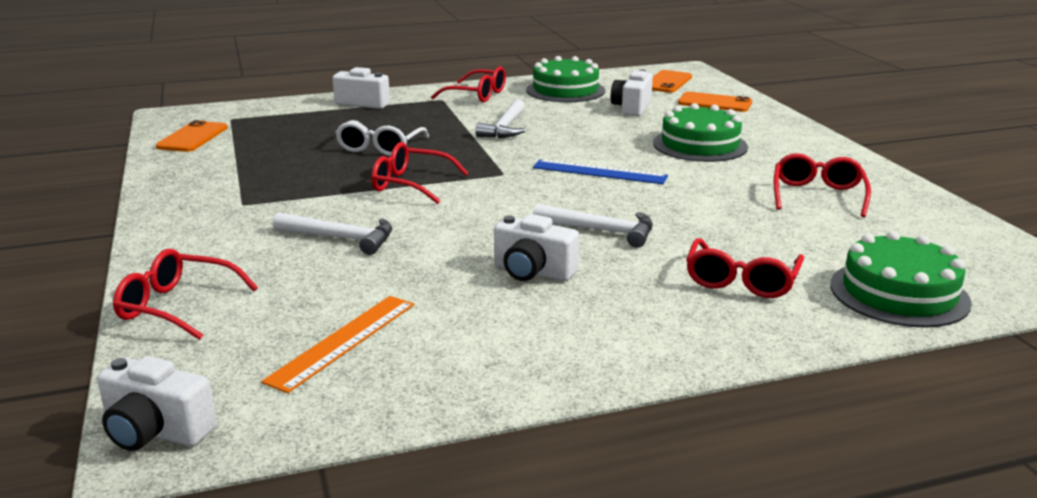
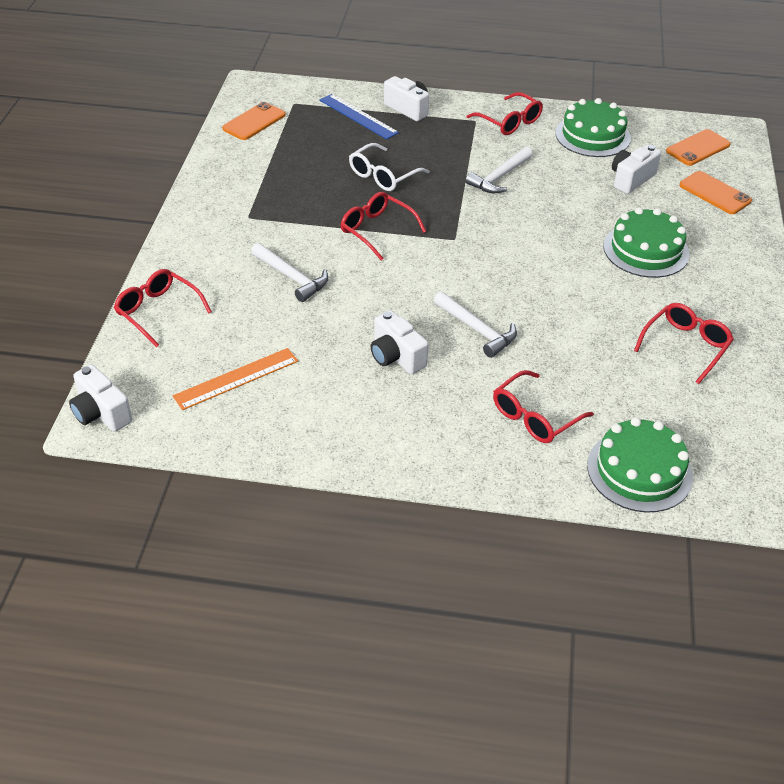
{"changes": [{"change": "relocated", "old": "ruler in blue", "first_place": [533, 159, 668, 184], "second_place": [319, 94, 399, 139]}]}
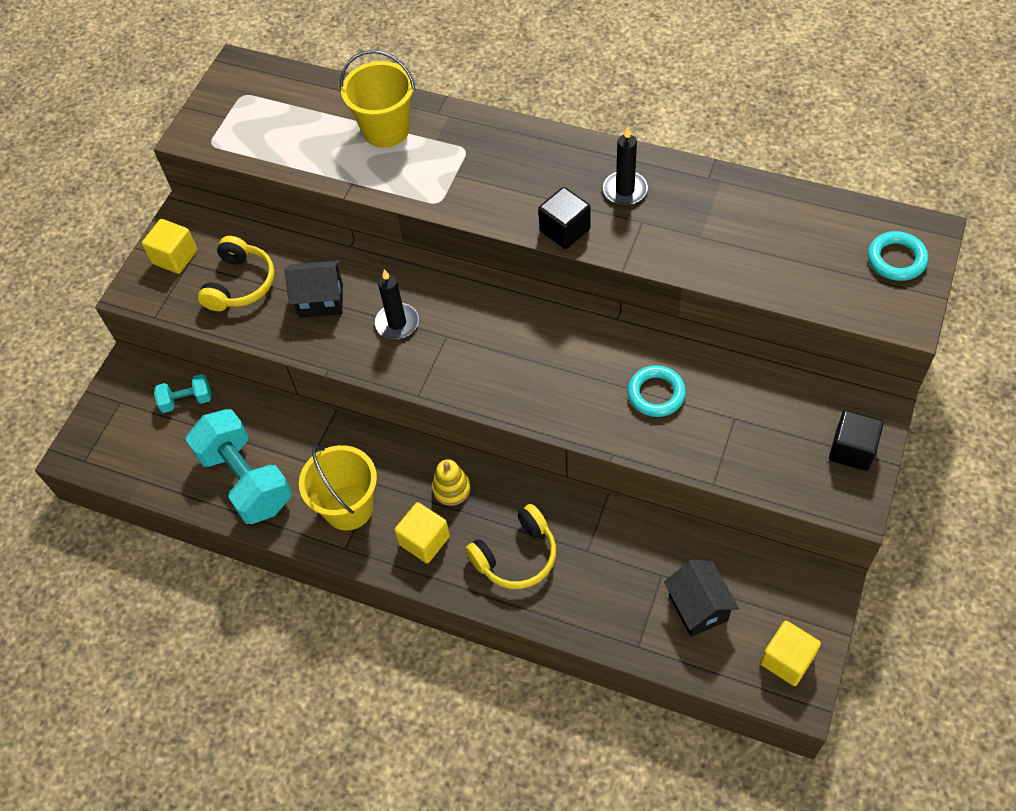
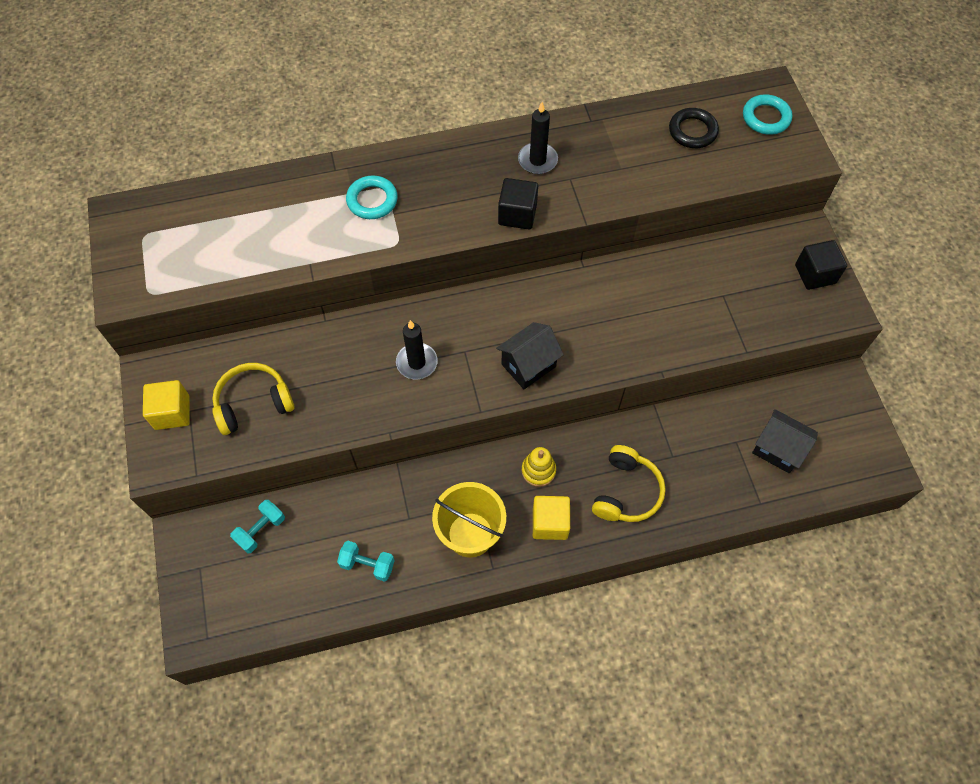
{"changes": [{"change": "spun", "old": "over-ear headphones in bright yellow", "first_place": [198, 236, 275, 311], "second_place": [213, 363, 295, 435], "degrees": -90}, {"change": "size", "old": "hand weight in turquoise", "first_place": [185, 409, 292, 524], "second_place": [337, 541, 395, 582], "factor": 0.48}, {"change": "relocated", "old": "hoop in turquoise", "first_place": [627, 365, 686, 417], "second_place": [346, 175, 398, 219]}, {"change": "relocated", "old": "cottage in black", "first_place": [284, 260, 343, 318], "second_place": [496, 322, 564, 389]}, {"change": "appeared", "new": "hoop in black", "second_place": [669, 108, 719, 148]}, {"change": "missing", "old": "pail in bright yellow", "first_place": [340, 50, 415, 148]}, {"change": "missing", "old": "block in bright yellow", "first_place": [760, 621, 821, 686]}]}
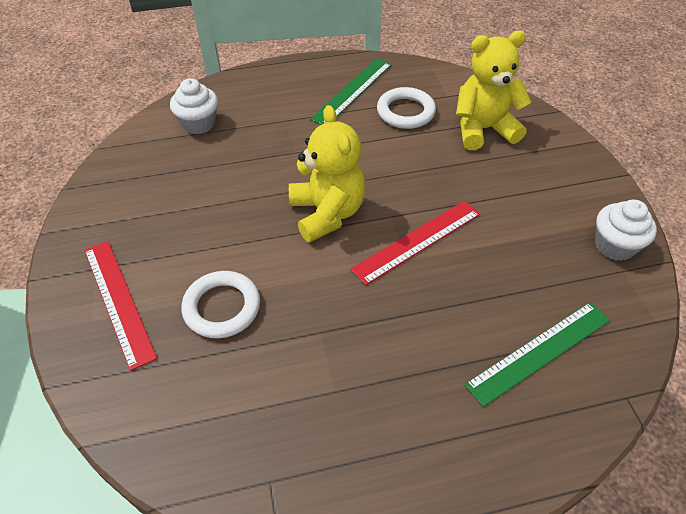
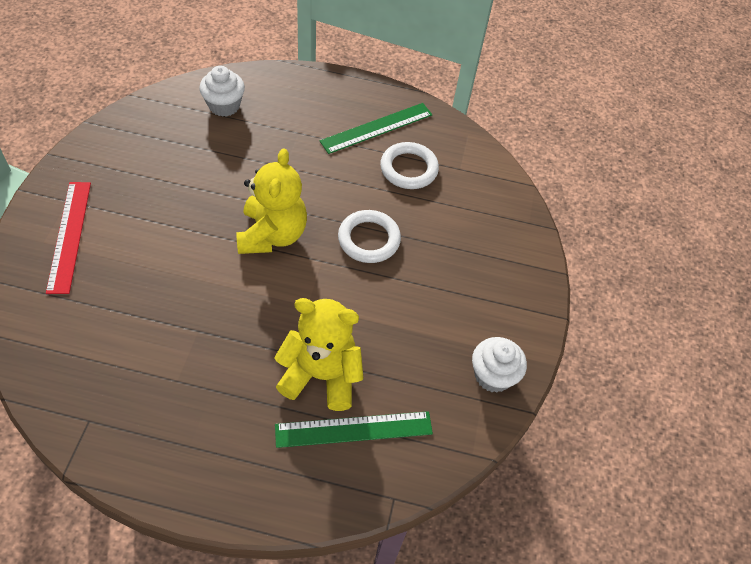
{"changes": [{"change": "relocated", "old": "stuffed bear in bright yellow", "first_place": [456, 30, 532, 150], "second_place": [274, 298, 364, 411]}, {"change": "relocated", "old": "hoop in white", "first_place": [181, 271, 260, 338], "second_place": [338, 210, 401, 263]}, {"change": "missing", "old": "ruler in red", "first_place": [351, 201, 480, 285]}]}
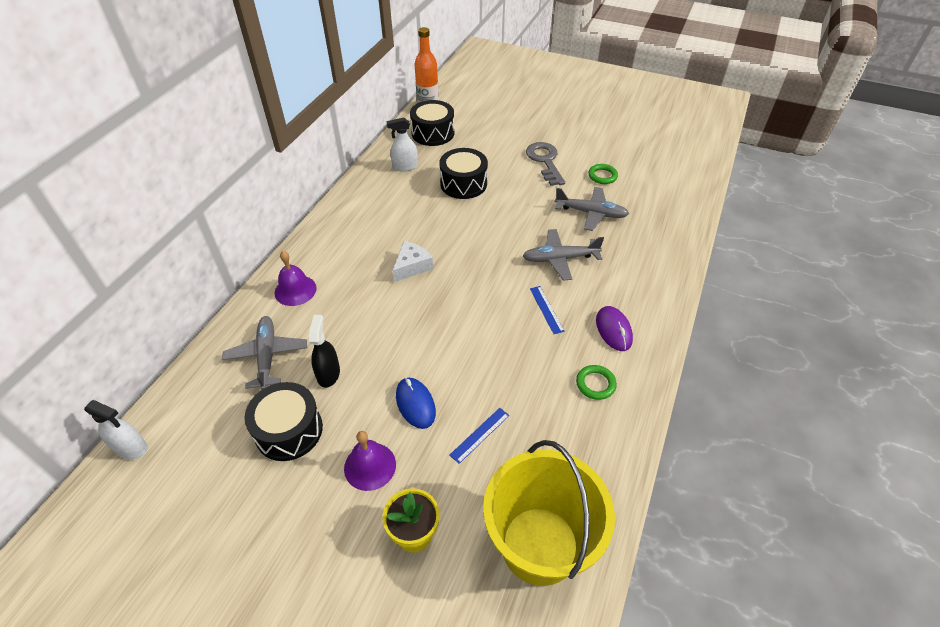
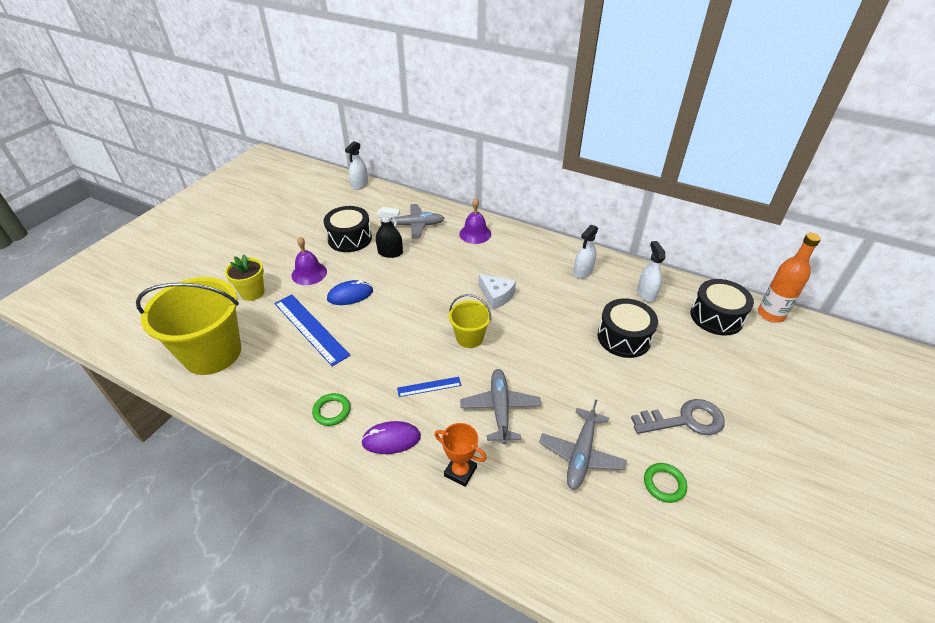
{"changes": [{"change": "size", "old": "ruler in blue", "first_place": [449, 408, 509, 464], "second_place": [274, 294, 351, 366], "factor": 1.97}, {"change": "appeared", "new": "prize cup in orange", "second_place": [435, 423, 487, 487]}, {"change": "appeared", "new": "pail in bright yellow", "second_place": [449, 294, 491, 348]}, {"change": "appeared", "new": "sprayer in white", "second_place": [573, 224, 598, 279]}]}
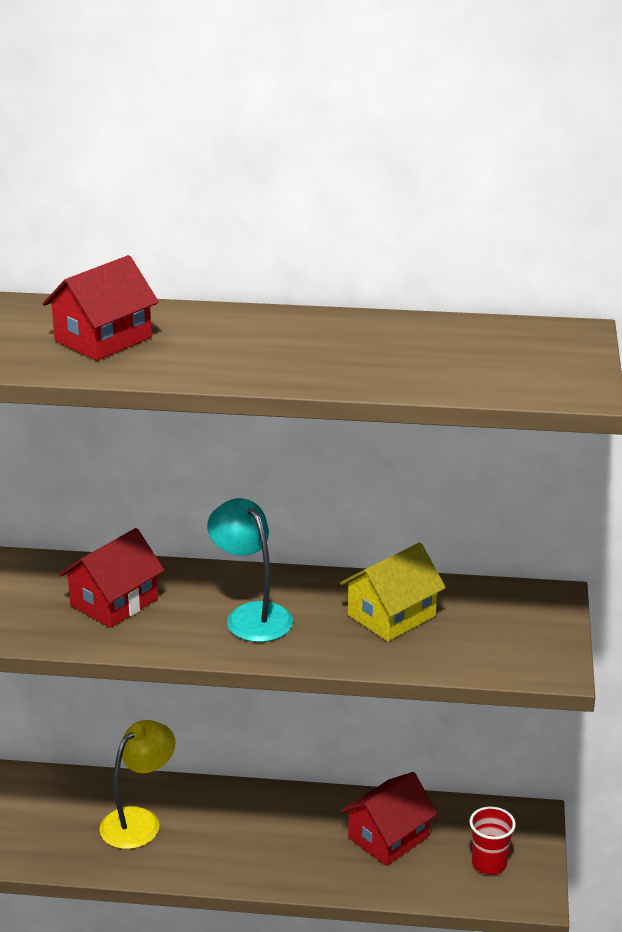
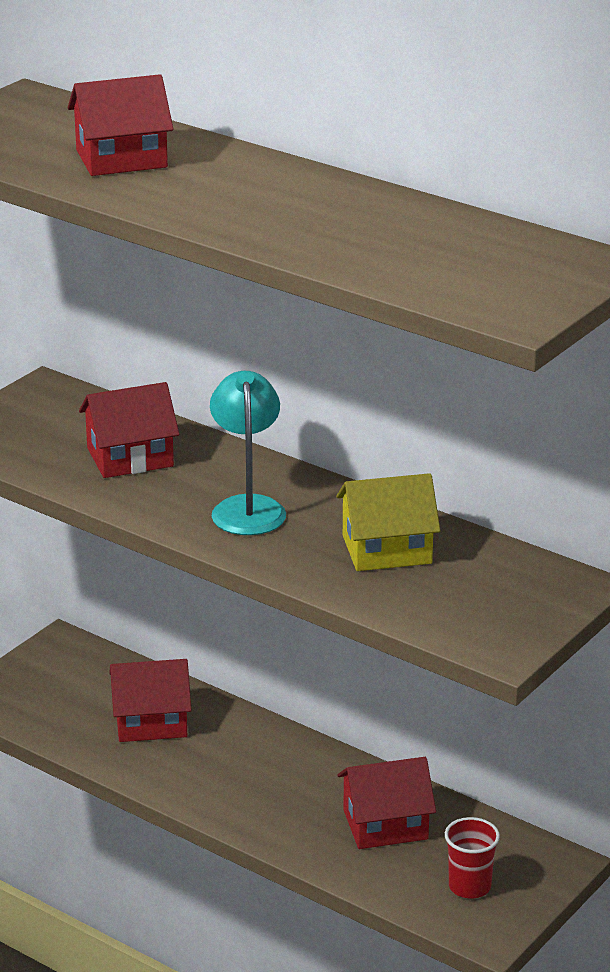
{"changes": [{"change": "exchanged", "old": "lamp in bright yellow", "new": "cottage in red", "first_place": [99, 720, 175, 849], "second_place": [109, 659, 192, 742]}]}
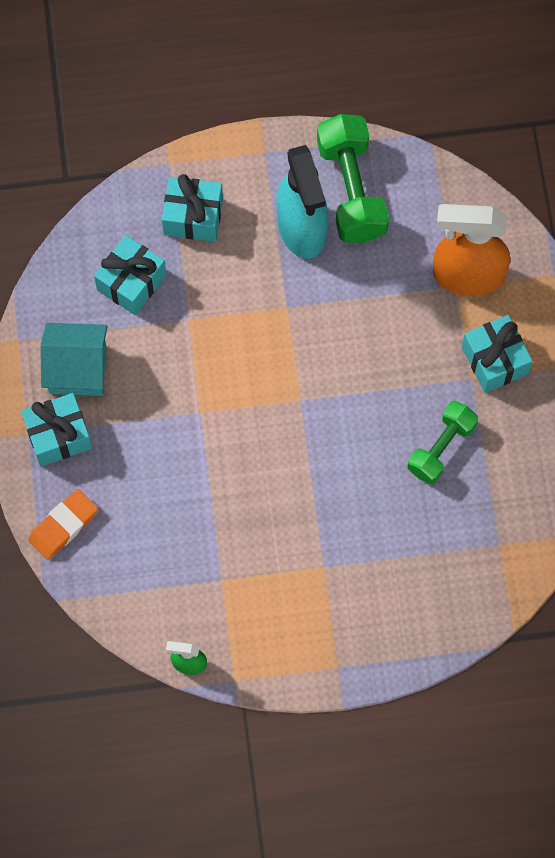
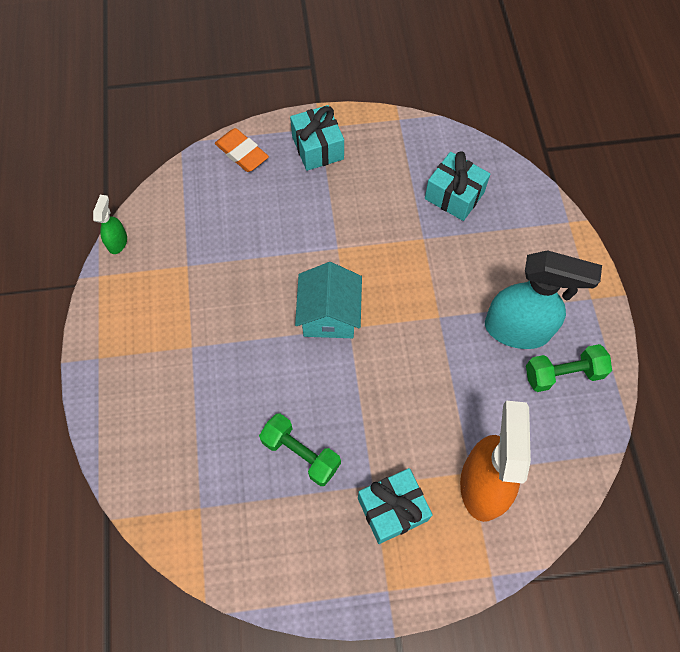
{"changes": [{"change": "relocated", "old": "cottage in turquoise", "first_place": [40, 323, 108, 396], "second_place": [295, 262, 362, 338]}, {"change": "spun", "old": "sprayer in turquoise", "first_place": [276, 145, 328, 259], "second_place": [485, 250, 602, 349], "degrees": -150}, {"change": "size", "old": "hand weight in leaf-green", "first_place": [317, 114, 389, 243], "second_place": [526, 344, 612, 392], "factor": 0.65}, {"change": "missing", "old": "gift in turquoise", "first_place": [162, 174, 223, 242]}]}
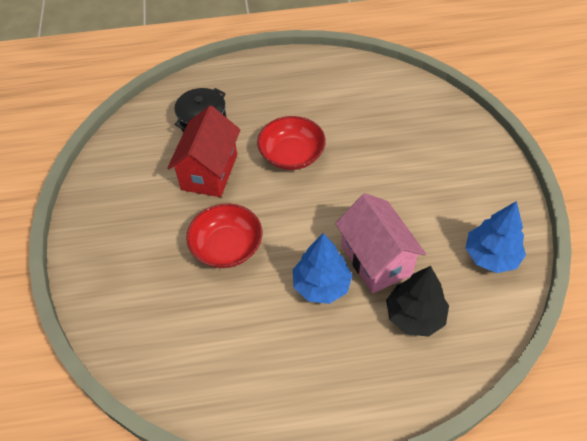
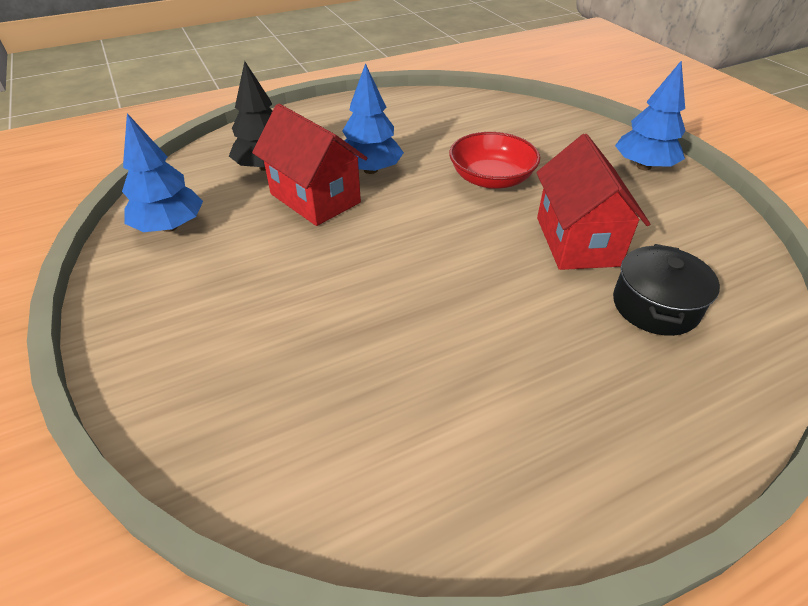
{"changes": [{"change": "colour", "old": "cottage in pink", "new": "cottage in red", "first_place": [335, 193, 426, 294], "second_place": [252, 104, 367, 226]}, {"change": "appeared", "new": "tree in blue", "second_place": [615, 60, 686, 170]}, {"change": "missing", "old": "serving bowl in red", "first_place": [257, 116, 326, 170]}]}
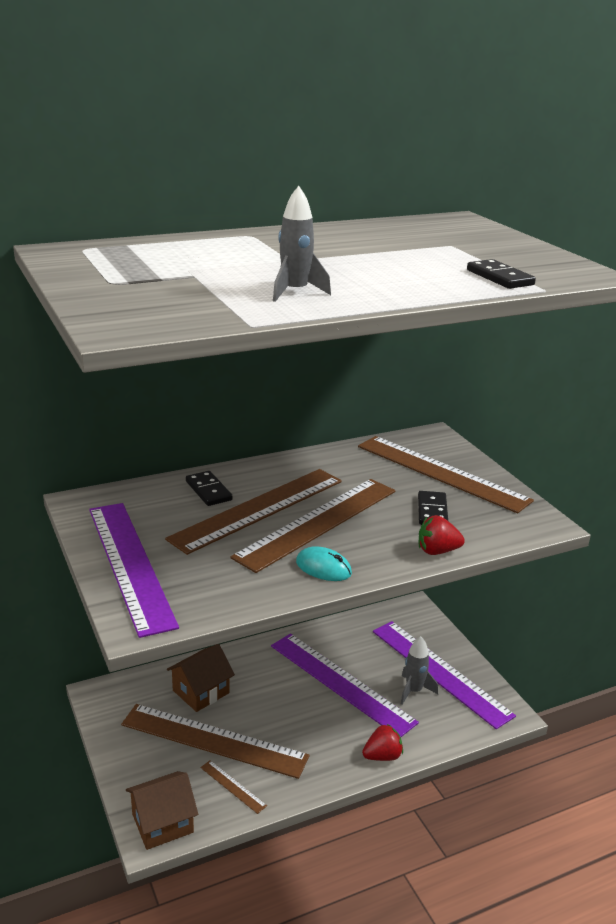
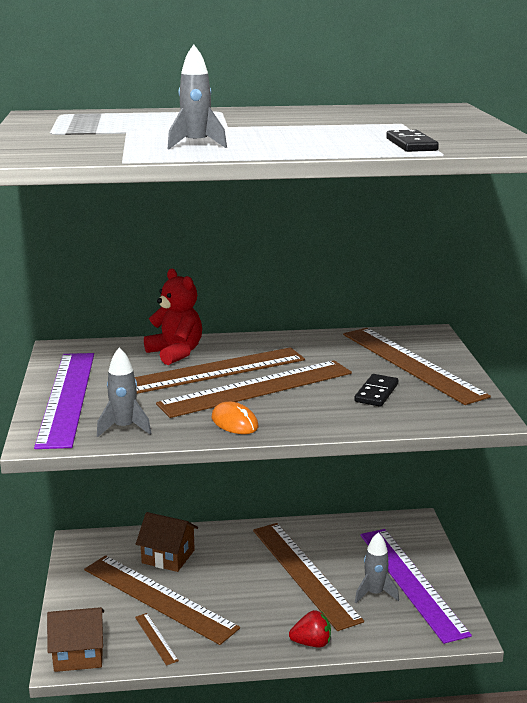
{"changes": [{"change": "appeared", "new": "rocket in ash-grey", "second_place": [97, 347, 151, 437]}, {"change": "spun", "old": "cottage in brown", "first_place": [167, 644, 235, 712], "second_place": [136, 512, 198, 572], "degrees": 45}, {"change": "exchanged", "old": "domino piece in black", "new": "stuffed bear in red", "first_place": [186, 471, 233, 506], "second_place": [144, 269, 202, 365]}, {"change": "colour", "old": "PC mouse in turquoise", "new": "PC mouse in orange", "first_place": [296, 546, 352, 581], "second_place": [211, 402, 258, 434]}, {"change": "colour", "old": "ruler in royal purple", "new": "ruler in brown", "first_place": [271, 634, 419, 737], "second_place": [253, 523, 364, 631]}, {"change": "missing", "old": "strawberry in red", "first_place": [419, 515, 465, 555]}]}
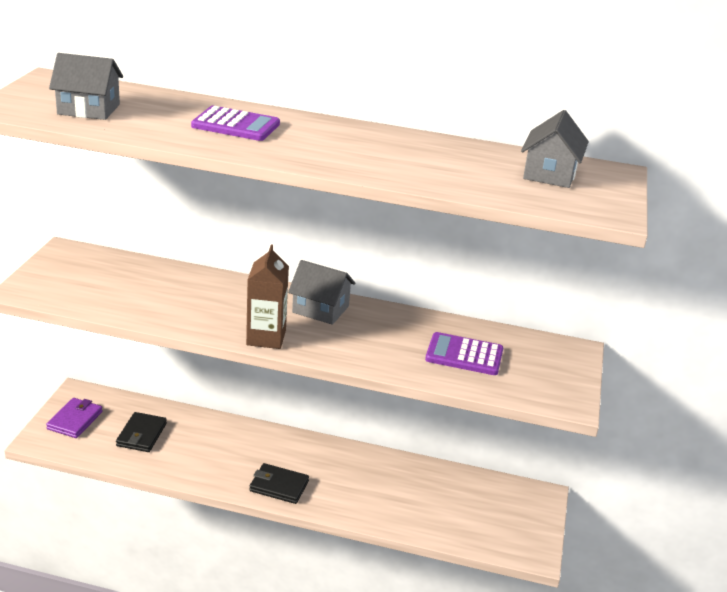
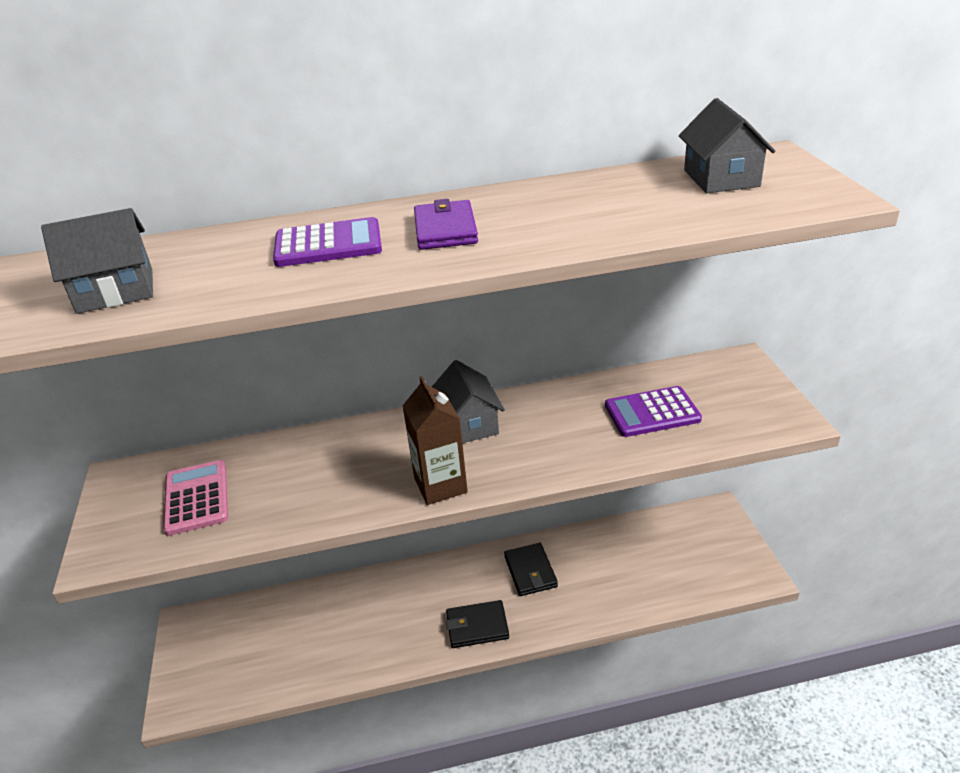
{"changes": [{"change": "appeared", "new": "adding machine in pink", "second_place": [163, 460, 228, 536]}, {"change": "relocated", "old": "card wallet in royal purple", "first_place": [46, 398, 103, 438], "second_place": [414, 199, 478, 250]}, {"change": "spun", "old": "cottage in ash-grey", "first_place": [288, 260, 355, 325], "second_place": [432, 360, 505, 443], "degrees": 75}, {"change": "relocated", "old": "card wallet in black", "first_place": [116, 412, 167, 452], "second_place": [504, 543, 558, 596]}]}
